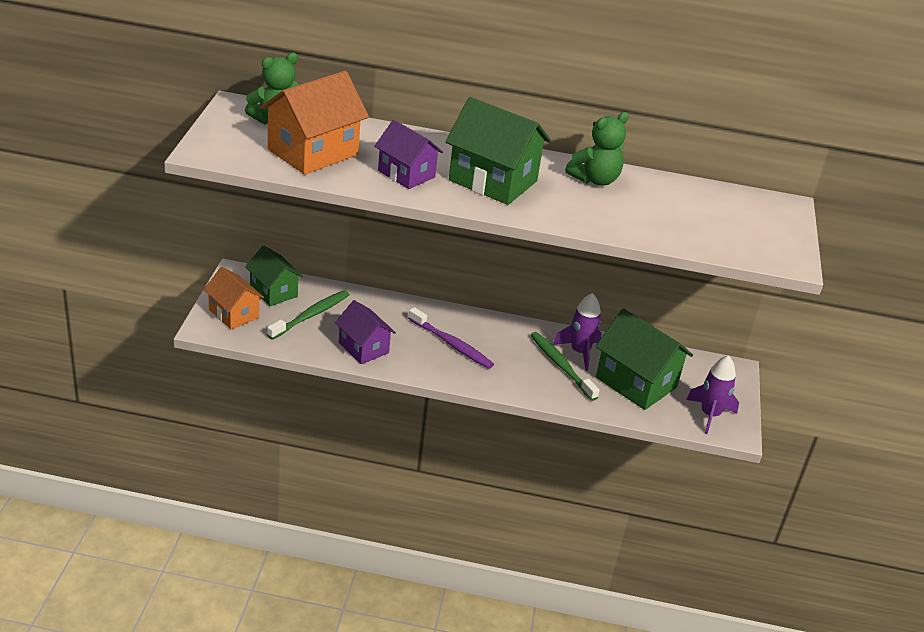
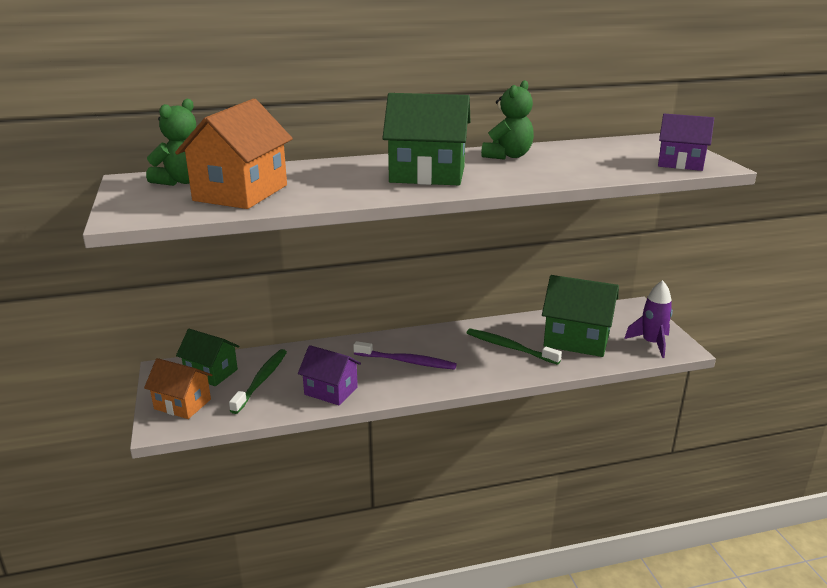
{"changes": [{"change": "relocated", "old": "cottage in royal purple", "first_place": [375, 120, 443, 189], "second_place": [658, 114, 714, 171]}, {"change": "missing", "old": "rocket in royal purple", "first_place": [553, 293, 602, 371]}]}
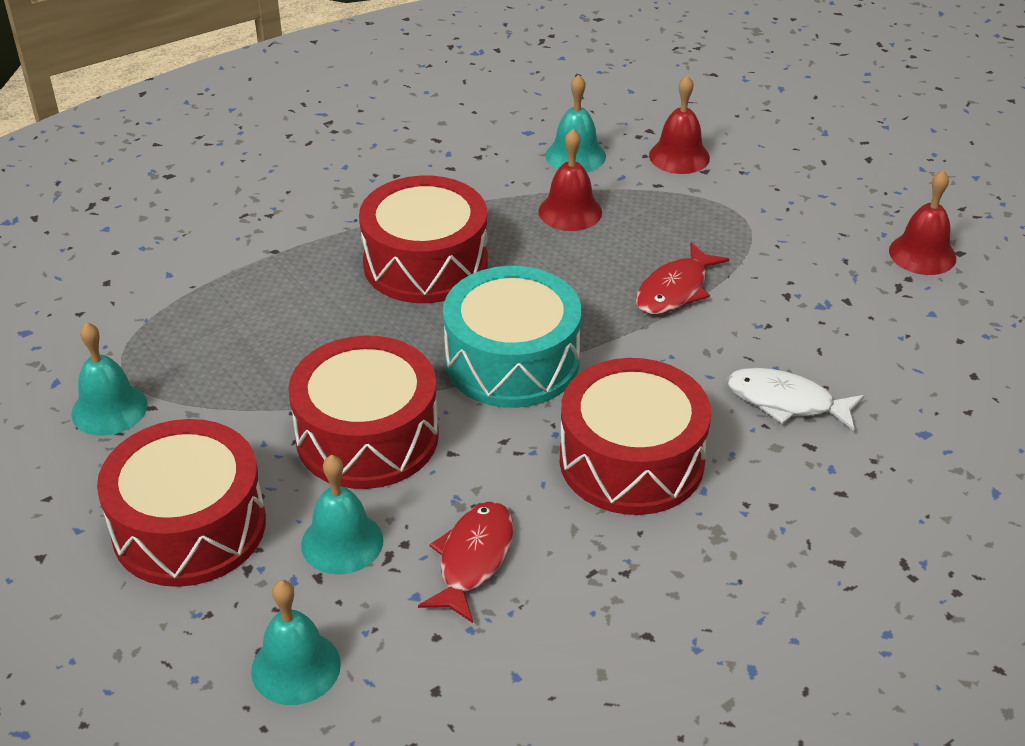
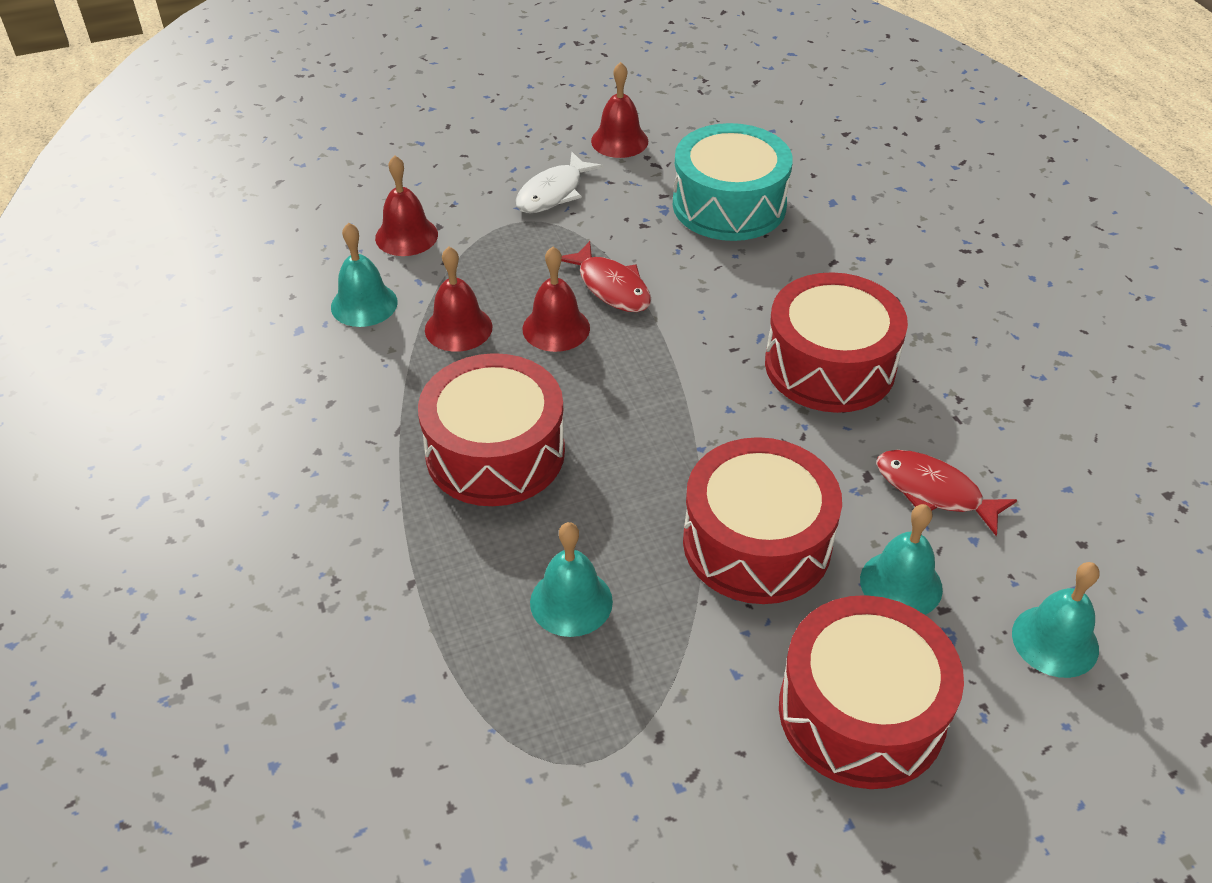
{"changes": [{"change": "relocated", "old": "toy fish in white", "first_place": [727, 368, 865, 431], "second_place": [515, 152, 604, 213]}, {"change": "appeared", "new": "school bell in red", "second_place": [523, 247, 590, 352]}, {"change": "relocated", "old": "school bell in turquoise", "first_place": [71, 322, 148, 436], "second_place": [530, 522, 613, 637]}, {"change": "relocated", "old": "toy drum in turquoise", "first_place": [443, 266, 582, 408], "second_place": [673, 123, 793, 241]}]}
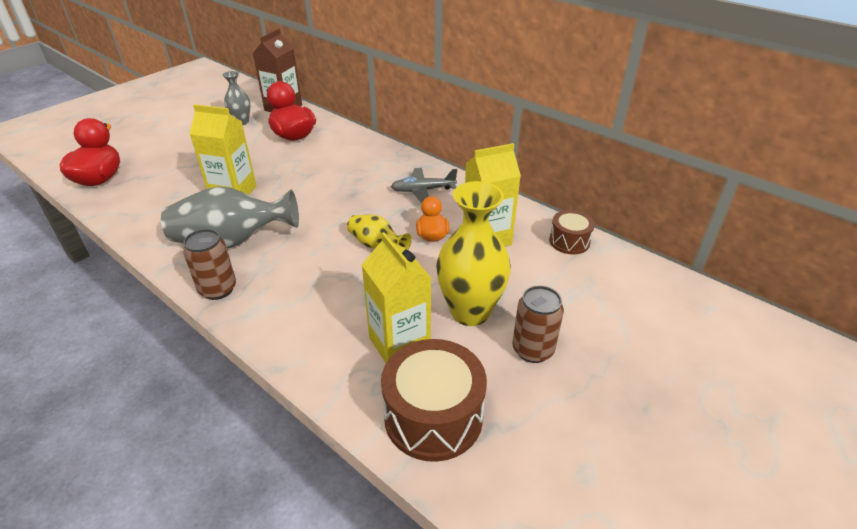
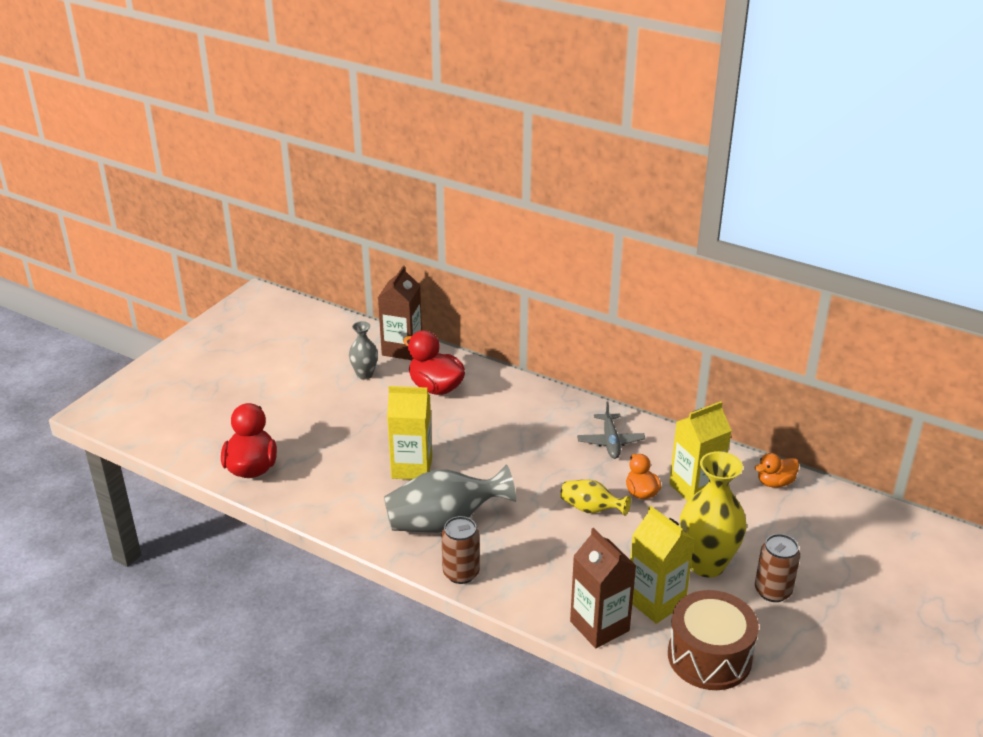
{"changes": [{"change": "appeared", "new": "milk carton in brown", "second_place": [570, 528, 636, 648]}, {"change": "spun", "old": "plane in ash-grey", "first_place": [391, 168, 457, 203], "second_place": [577, 402, 645, 459], "degrees": -75}, {"change": "exchanged", "old": "toy drum in brown", "new": "rubber duck in orange", "first_place": [549, 210, 595, 254], "second_place": [755, 453, 799, 488]}]}
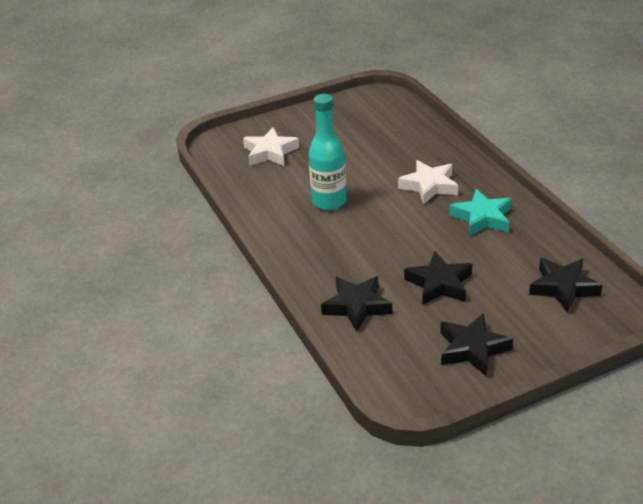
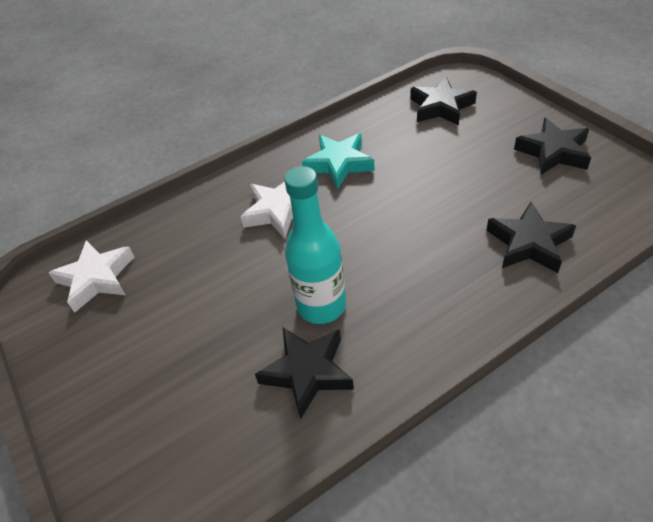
{"changes": [{"change": "relocated", "old": "star shape in white", "first_place": [243, 127, 299, 166], "second_place": [48, 240, 134, 313]}, {"change": "relocated", "old": "star shape in black", "first_place": [404, 251, 472, 305], "second_place": [255, 327, 354, 420]}]}
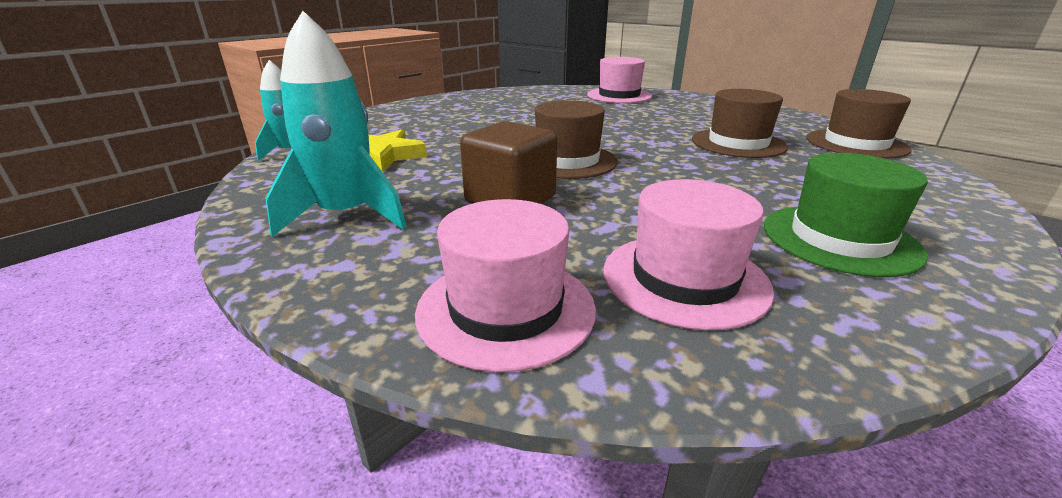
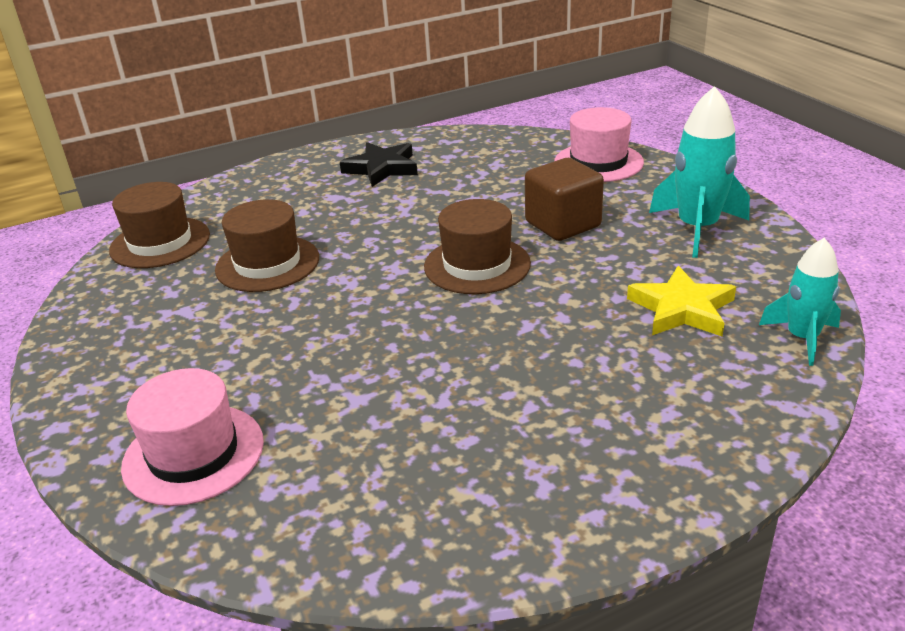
{"changes": [{"change": "exchanged", "old": "hat in leaf-green", "new": "star shape in black", "first_place": [764, 153, 928, 277], "second_place": [340, 142, 418, 187]}, {"change": "missing", "old": "hat in pink", "first_place": [603, 179, 774, 330]}]}
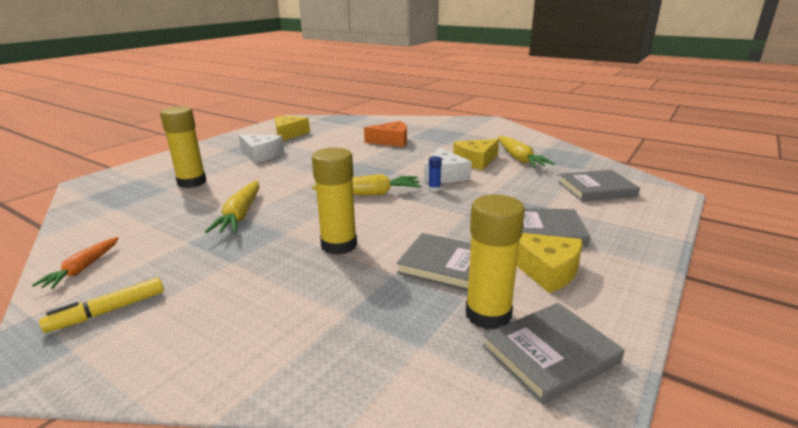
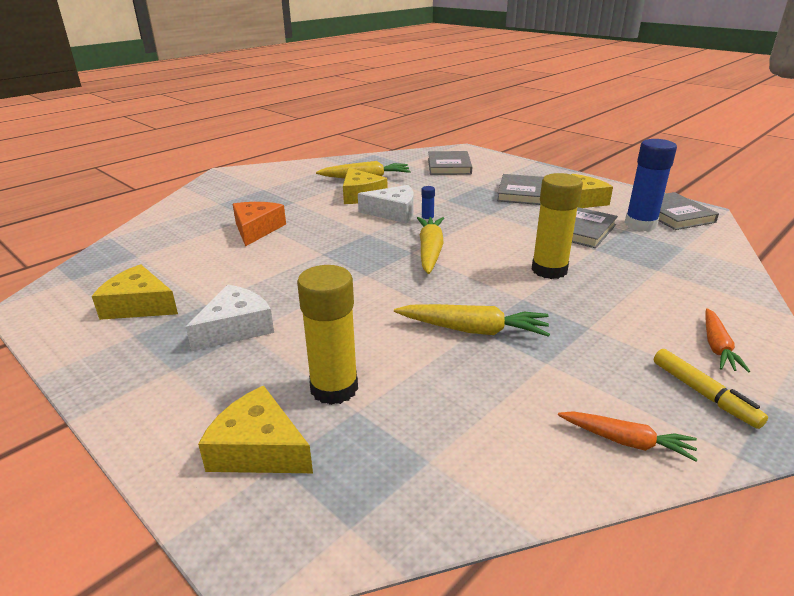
{"changes": [{"change": "appeared", "new": "cheese wedge in bright yellow", "second_place": [198, 386, 313, 473]}, {"change": "colour", "old": "glue stick in bright yellow", "new": "glue stick in blue", "first_place": [465, 195, 525, 330], "second_place": [625, 139, 677, 231]}, {"change": "appeared", "new": "root vegetable in orange", "second_place": [705, 308, 750, 373]}]}
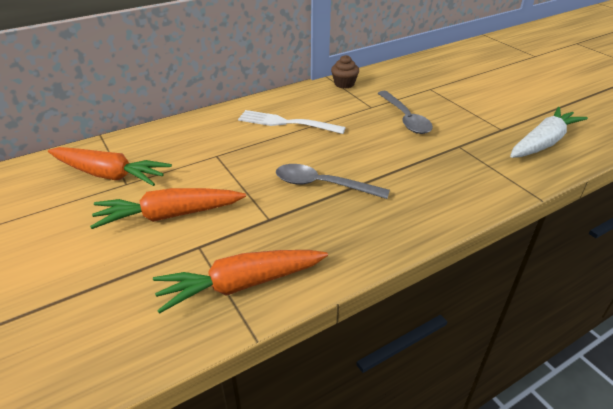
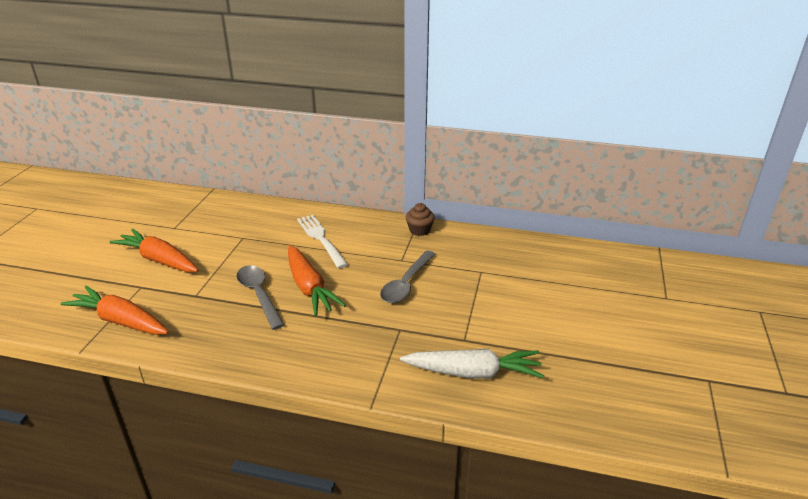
{"changes": [{"change": "relocated", "old": "root vegetable in orange", "first_place": [48, 147, 172, 186], "second_place": [288, 245, 346, 316]}]}
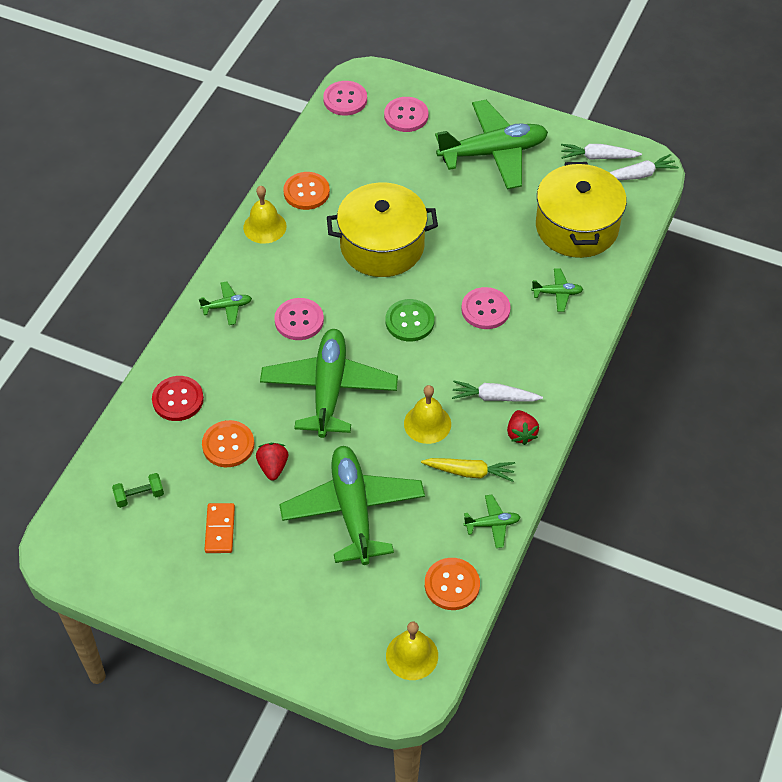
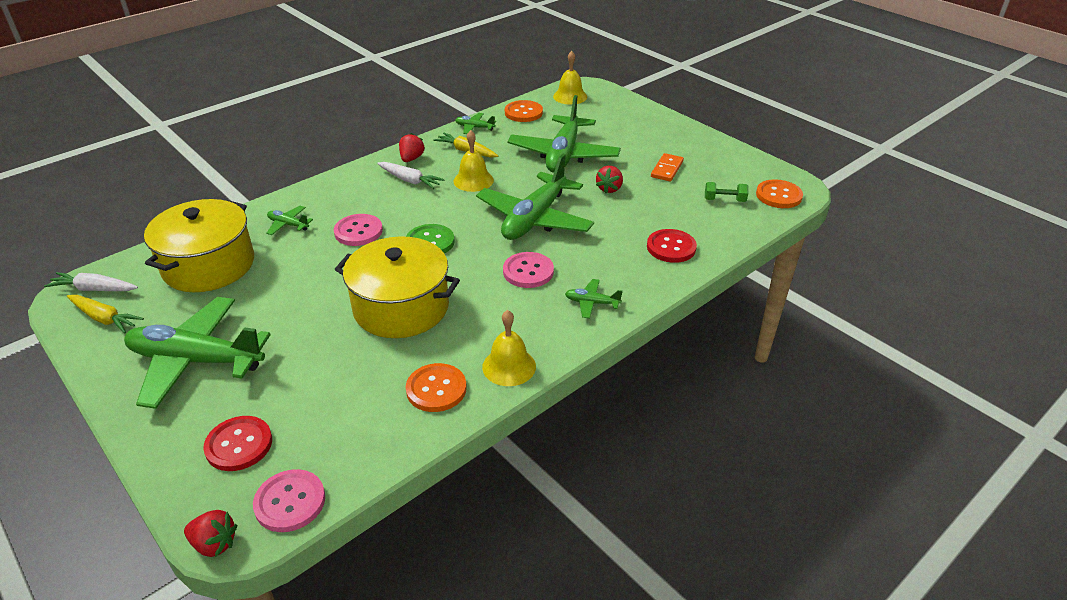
{"changes": [{"change": "colour", "old": "root vegetable in white", "new": "root vegetable in bright yellow", "first_place": [561, 144, 642, 160], "second_place": [67, 295, 144, 333]}, {"change": "appeared", "new": "strawberry in red", "second_place": [184, 510, 237, 557]}, {"change": "colour", "old": "button in pink", "new": "button in red", "first_place": [384, 97, 428, 132], "second_place": [203, 416, 272, 471]}, {"change": "relocated", "old": "button in orange", "first_place": [202, 420, 254, 467], "second_place": [756, 179, 803, 208]}]}
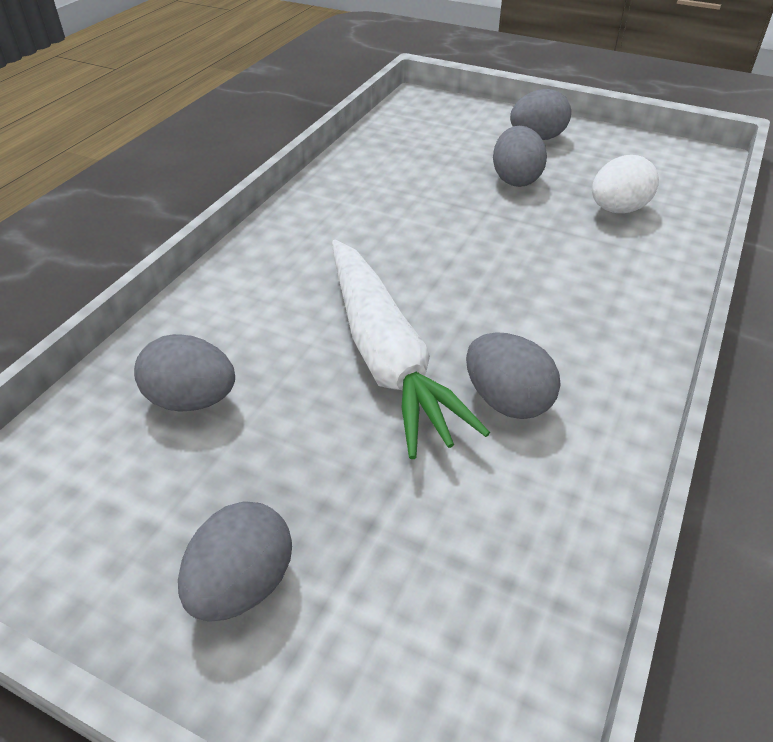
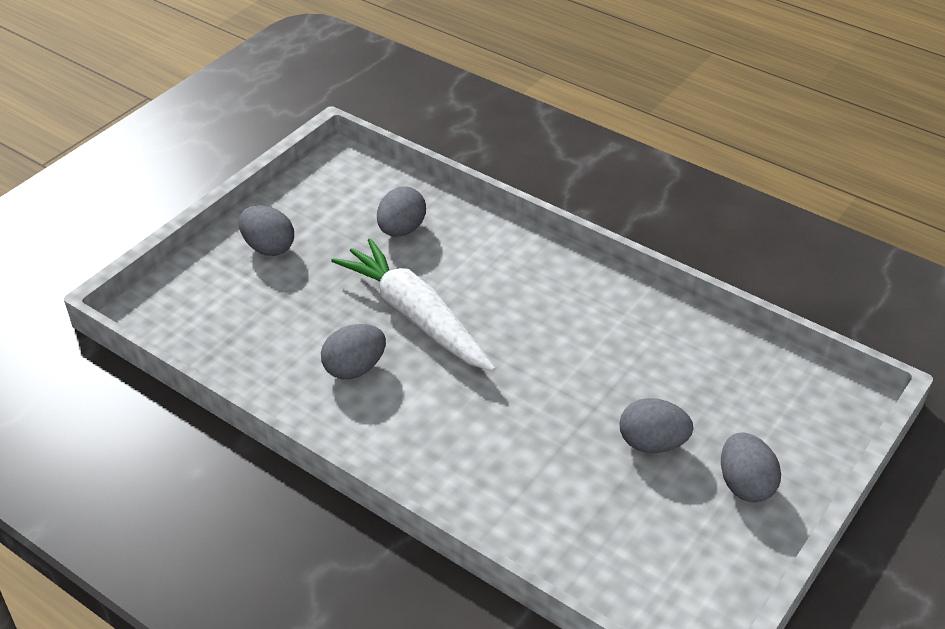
{"changes": [{"change": "spun", "old": "root vegetable in white", "first_place": [332, 240, 490, 459], "second_place": [331, 238, 496, 372], "degrees": 60}, {"change": "missing", "old": "egg shape in white", "first_place": [592, 155, 659, 213]}]}
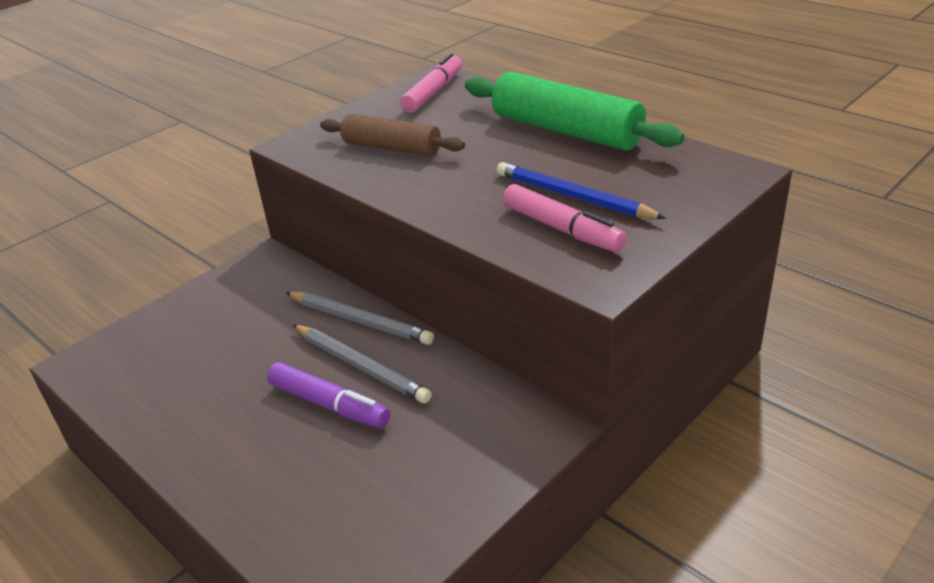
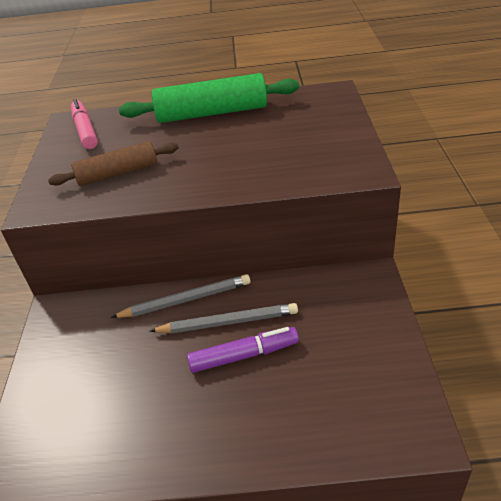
{"changes": [{"change": "missing", "old": "pencil in blue", "first_place": [496, 162, 666, 219]}, {"change": "missing", "old": "marker in pink", "first_place": [503, 184, 627, 252]}]}
